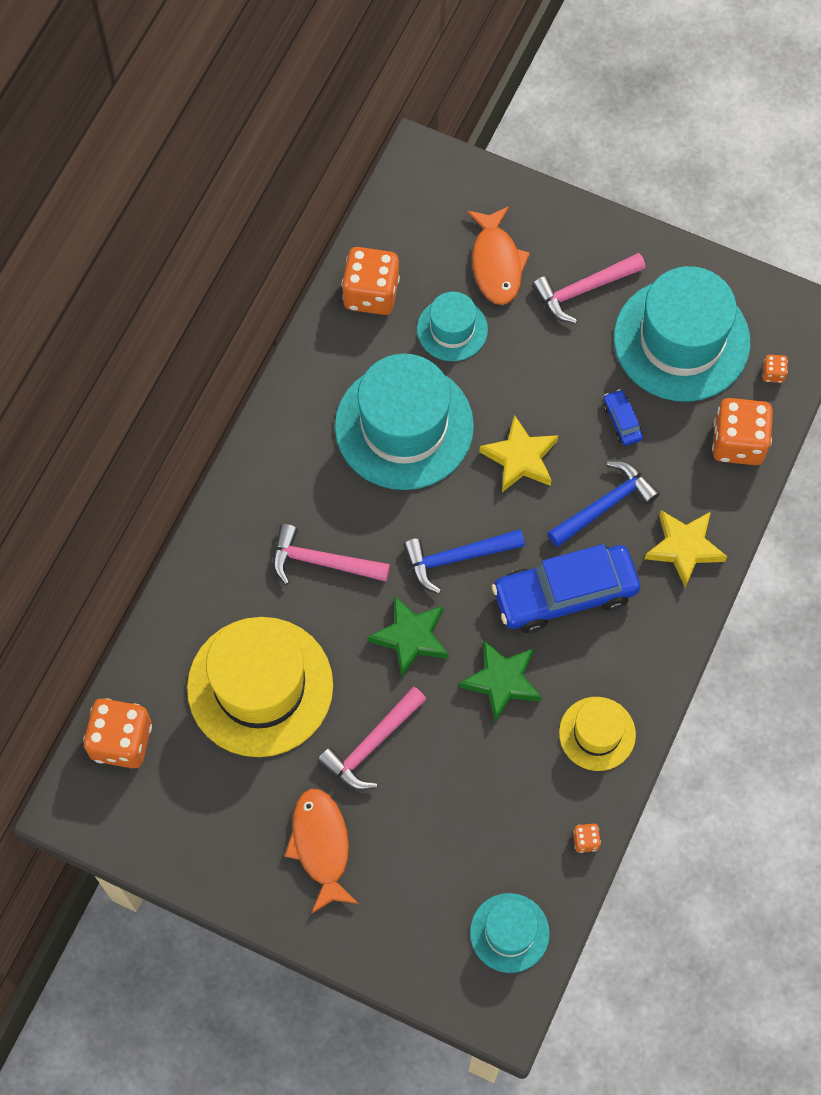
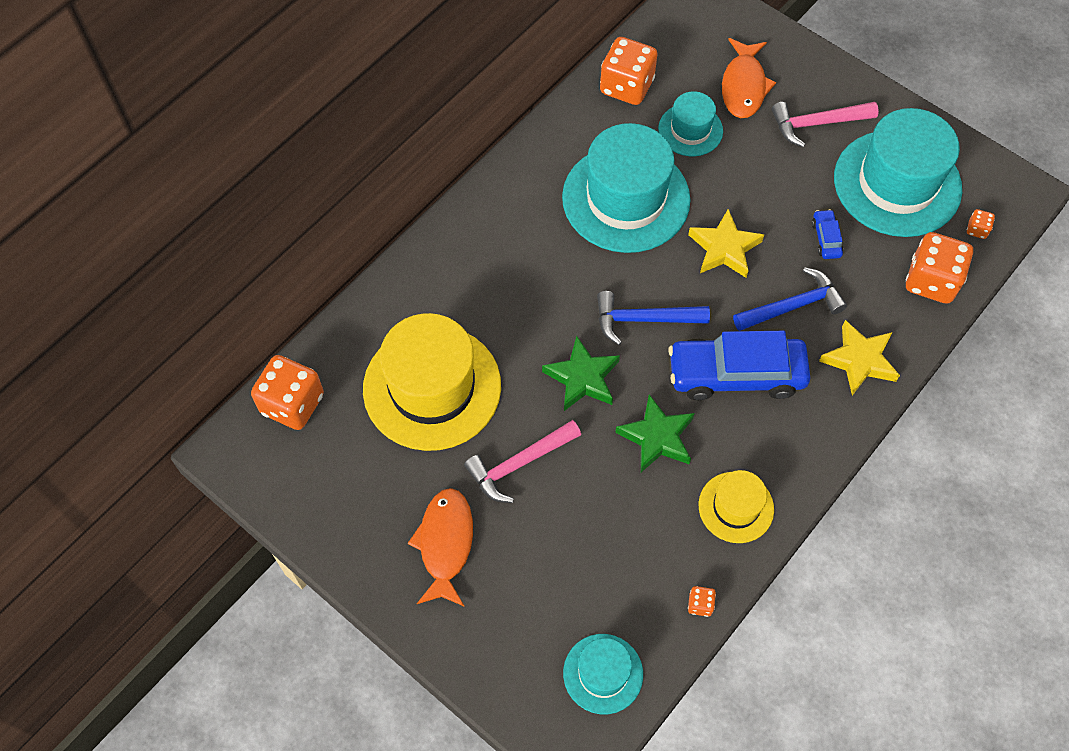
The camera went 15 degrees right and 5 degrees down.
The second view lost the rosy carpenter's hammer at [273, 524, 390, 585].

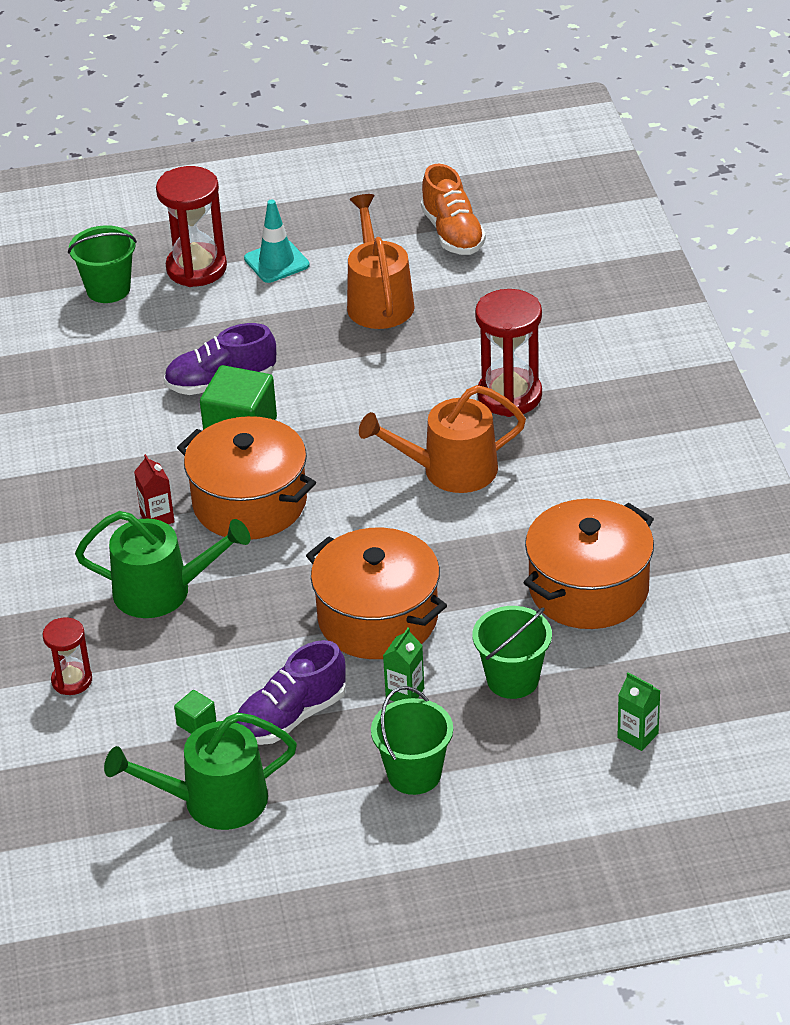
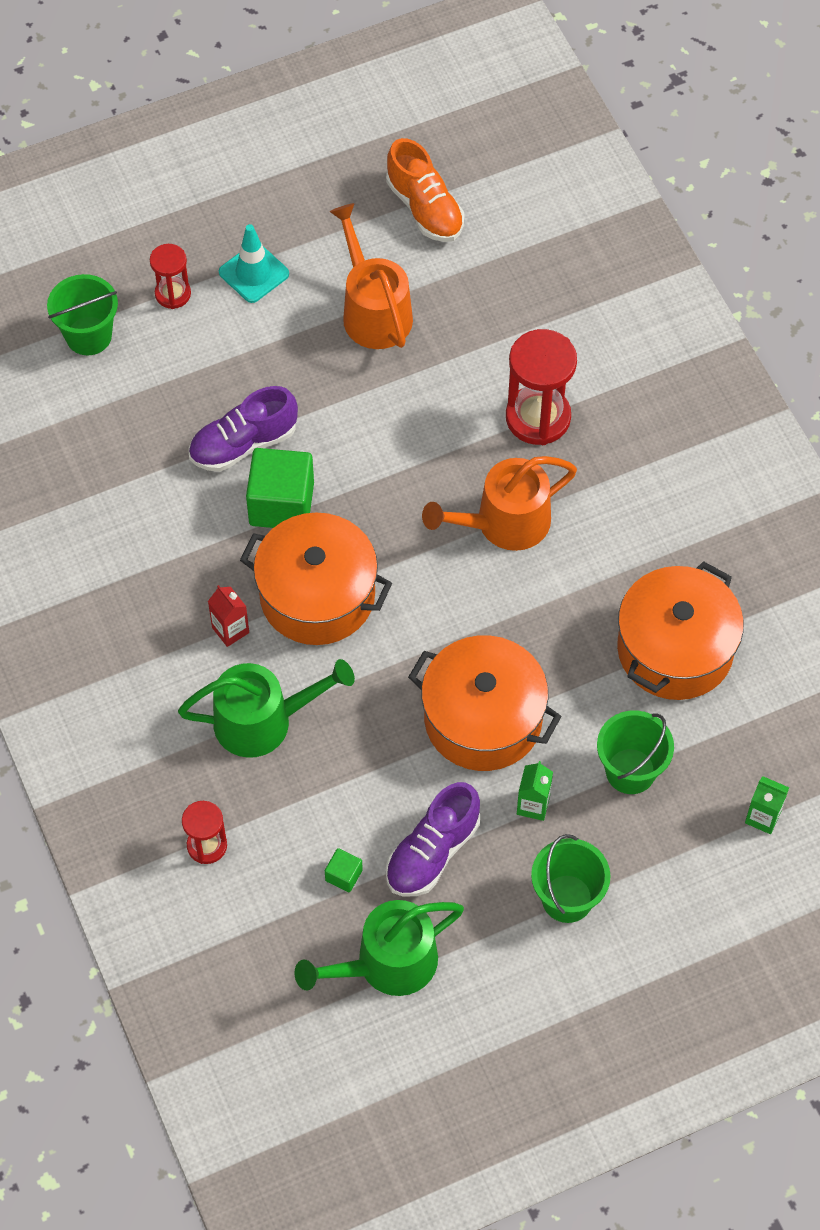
The camera went 15 degrees left and 20 degrees up.
The size of the scarlet hourglass at [156, 166, 227, 287] changed by a factor of 0.57.

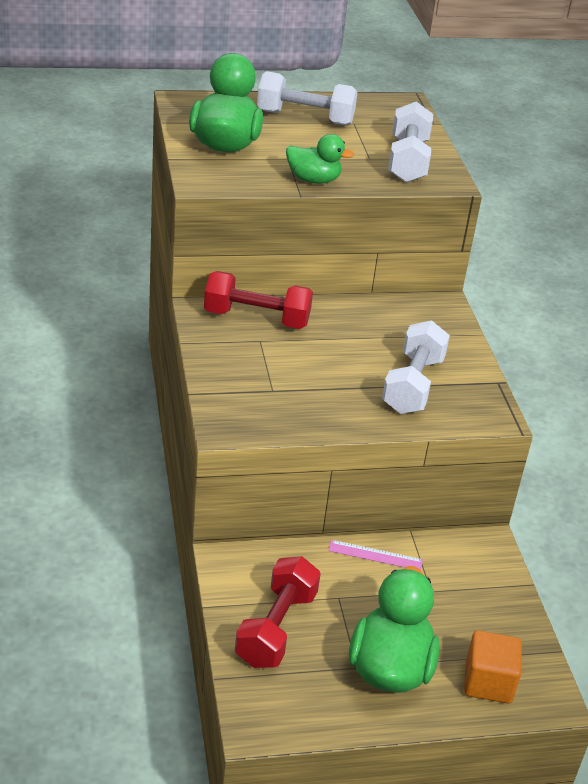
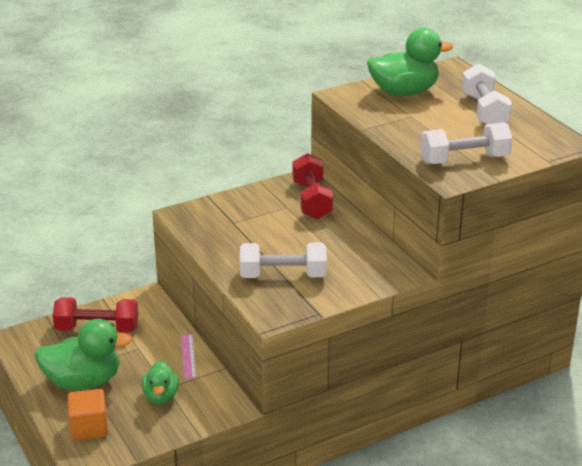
The camera went 75 degrees right and 5 degrees down.
The leaf-green duck ended up elsewhere, having gone from [286, 134, 354, 184] to [142, 361, 179, 405].

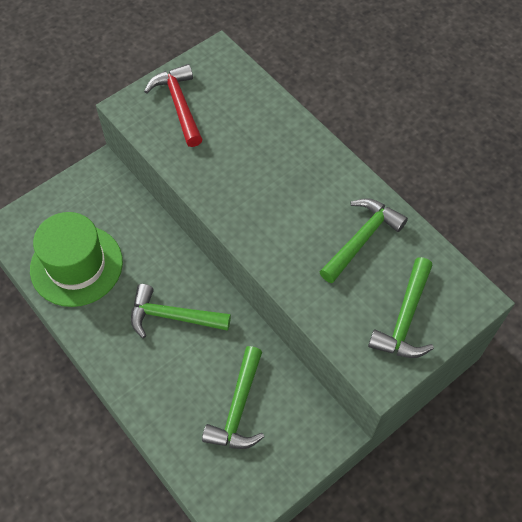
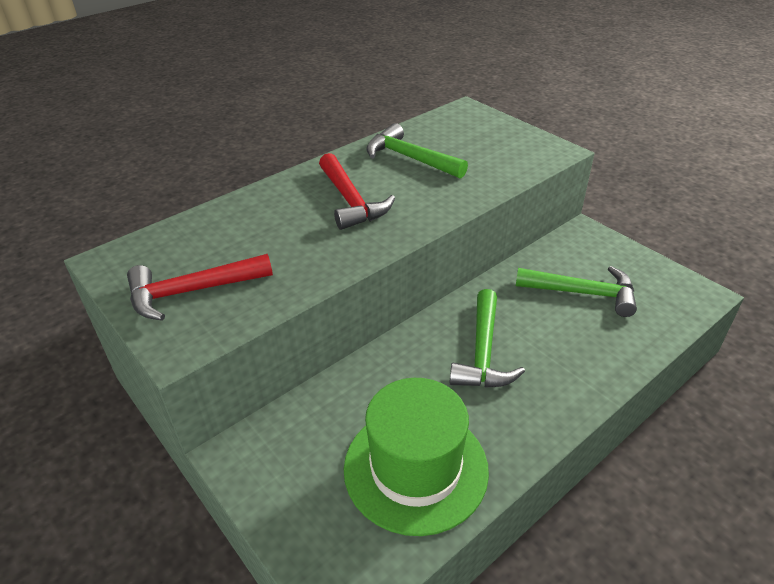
The camera went 90 degrees left and 20 degrees down.
The second view lost the leaf-green carpenter's hammer at [368, 257, 434, 358].
The second view gained the scarlet carpenter's hammer at [319, 153, 395, 230].

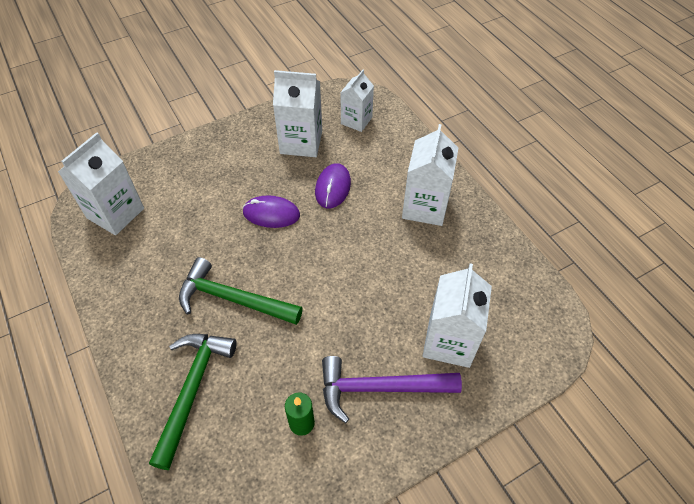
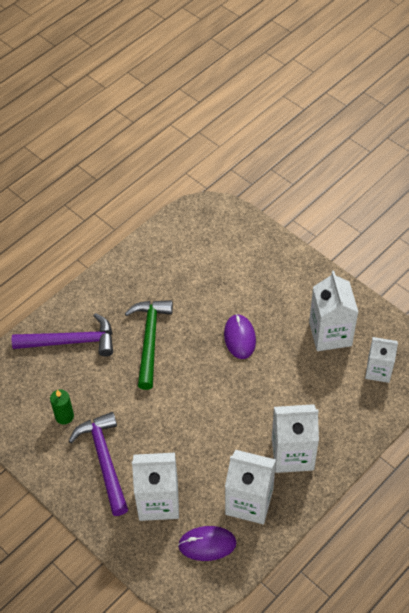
The camera went 75 degrees right and 0 degrees up.
The pure white carton ended up elsewhere, having gone from [58, 132, 144, 235] to [225, 450, 276, 524].
The violet mouse ended up elsewhere, having gone from [315, 163, 351, 208] to [178, 526, 237, 561].
What was the leaf-green carpenter's hammer at [149, 334, 237, 470] turned into the violet carpenter's hammer at [12, 313, 113, 356].

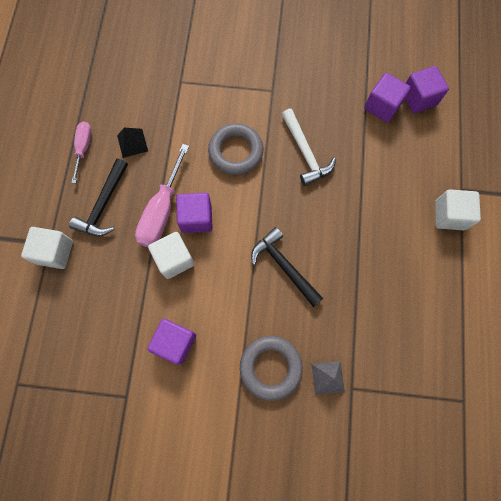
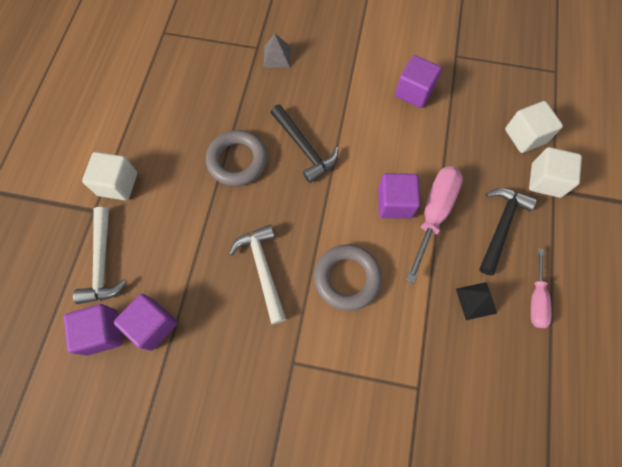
The camera went 175 degrees left and 5 degrees down.
The pure white cube ended up elsewhere, having gone from [148, 232, 194, 279] to [505, 101, 563, 153].
The ash-grey torus ended up elsewhere, having gone from [240, 336, 303, 401] to [206, 130, 268, 186].
The second view gained the pure white carpenter's hammer at [73, 207, 127, 304].

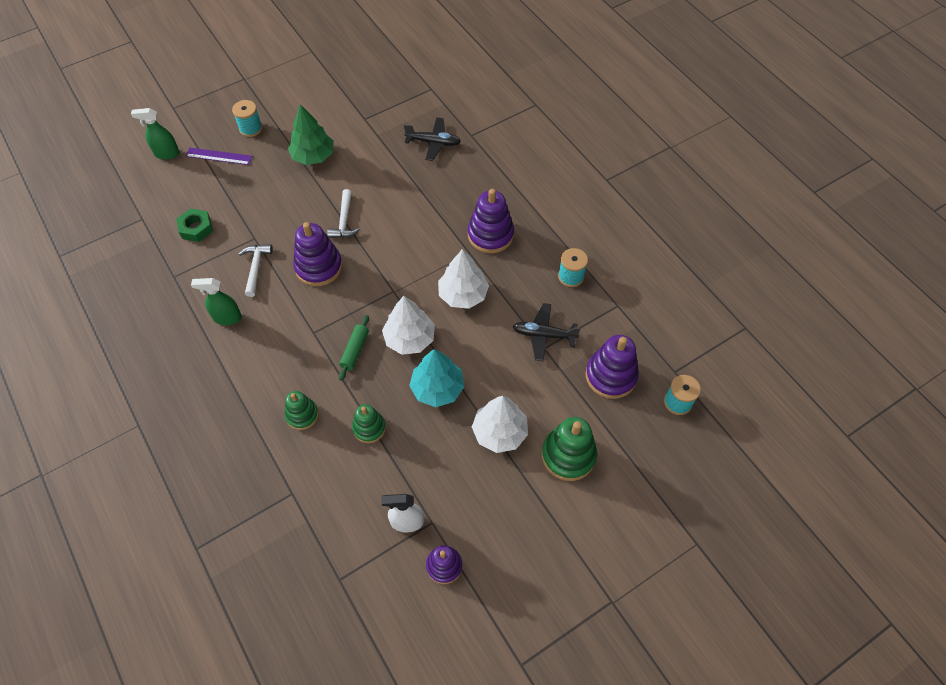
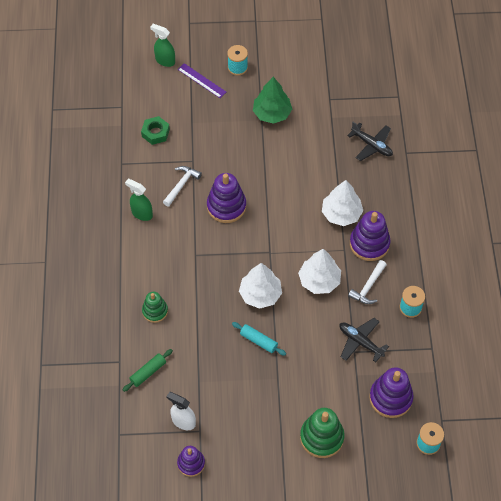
The camera went 30 degrees right and 0 degrees up.
The pure white carpenter's hammer ended up elsewhere, having gone from [327, 189, 360, 238] to [348, 260, 387, 304].
The leaf-green dough roller ended up elsewhere, having gone from [339, 315, 369, 381] to [123, 349, 173, 392].
Where the aqua toy tree stood at [409, 349, 465, 407], the aqua dough roller came to stand at [232, 322, 286, 356].
The pure white toy tree ended up elsewhere, having gone from [472, 396, 528, 453] to [322, 180, 363, 226].
The second view lost the leaf-green stacking rings at [352, 404, 386, 443].

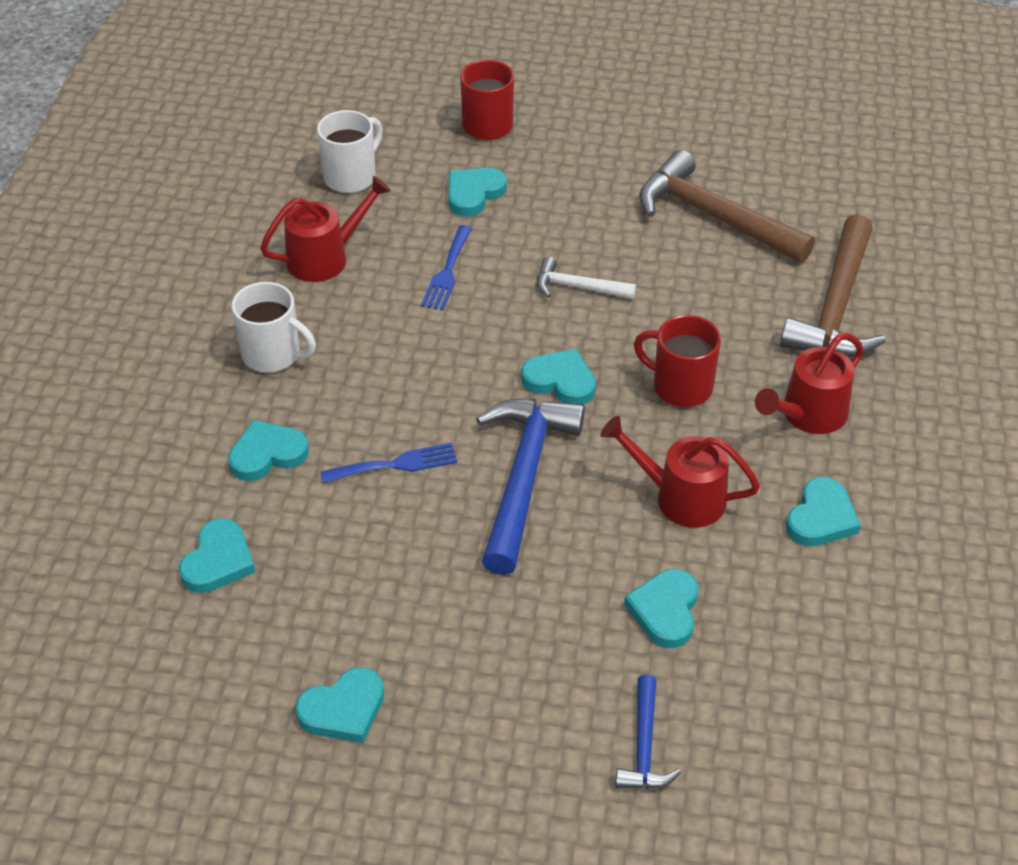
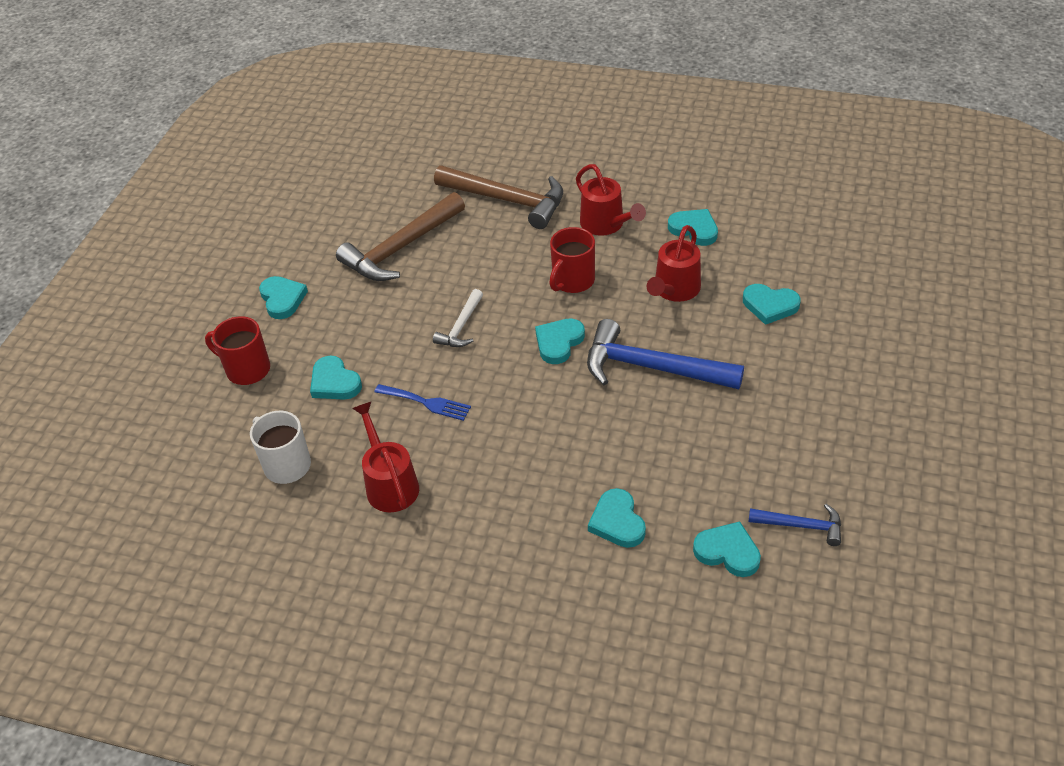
The camera went 80 degrees left and 0 degrees up.
The second view lost the pure white tea mug at [232, 282, 316, 373].
The second view lost the blue dinner fork at [321, 443, 457, 483].
The aqua heart ended up elsewhere, having gone from [296, 667, 384, 743] to [259, 276, 308, 319].
The blue carpenter's hammer ended up elsewhere, having gone from [615, 674, 681, 789] to [749, 504, 841, 546].

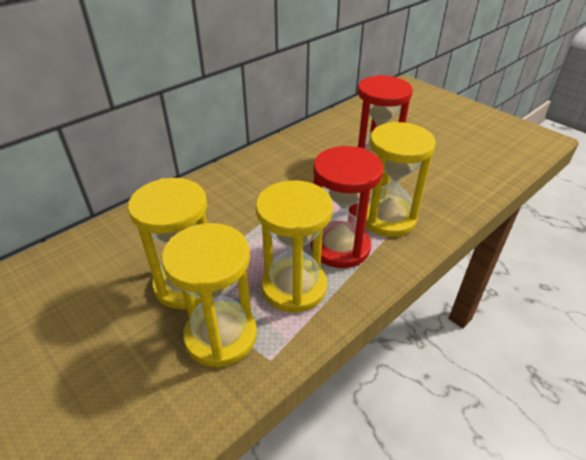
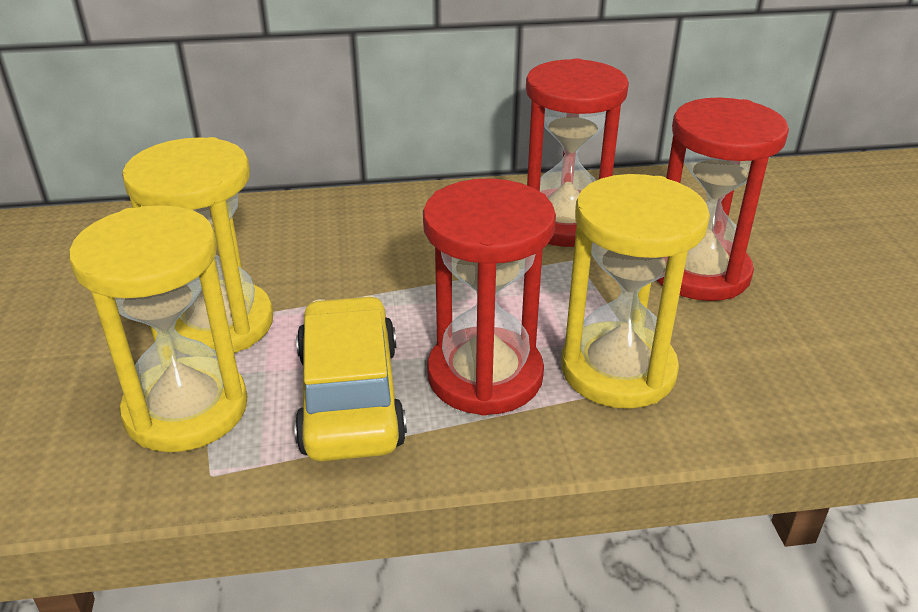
The camera went 35 degrees right and 5 degrees down.
Where the golden hourglass stood at [256, 180, 333, 313], the golden automobile came to stand at [294, 296, 407, 462].
The second view gained the scarlet hourglass at [526, 58, 629, 247].

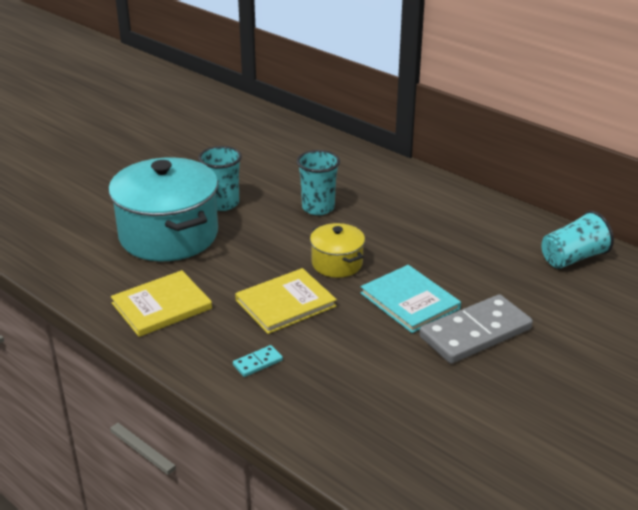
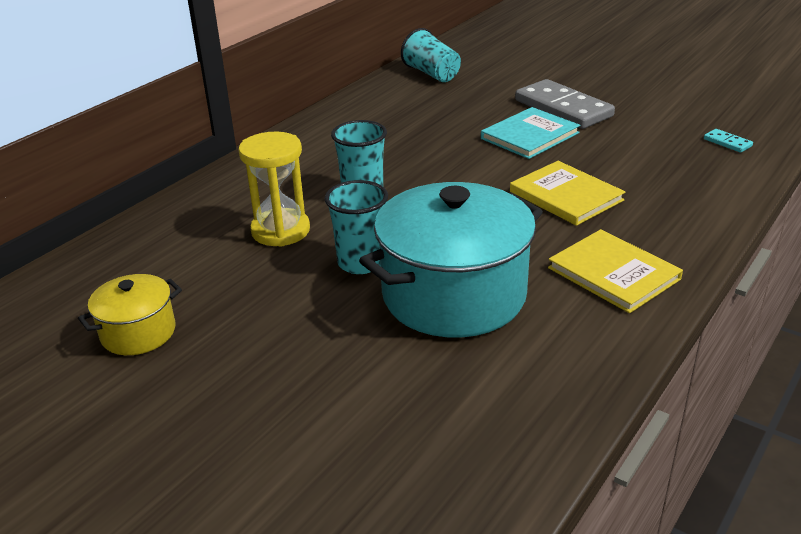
The camera went 95 degrees left and 0 degrees up.
The golden pot ended up elsewhere, having gone from [310, 223, 365, 278] to [78, 274, 182, 355].
The aqua domino ended up elsewhere, having gone from [233, 345, 283, 377] to [704, 129, 753, 153].
The second view gained the golden hourglass at [238, 132, 310, 247].

